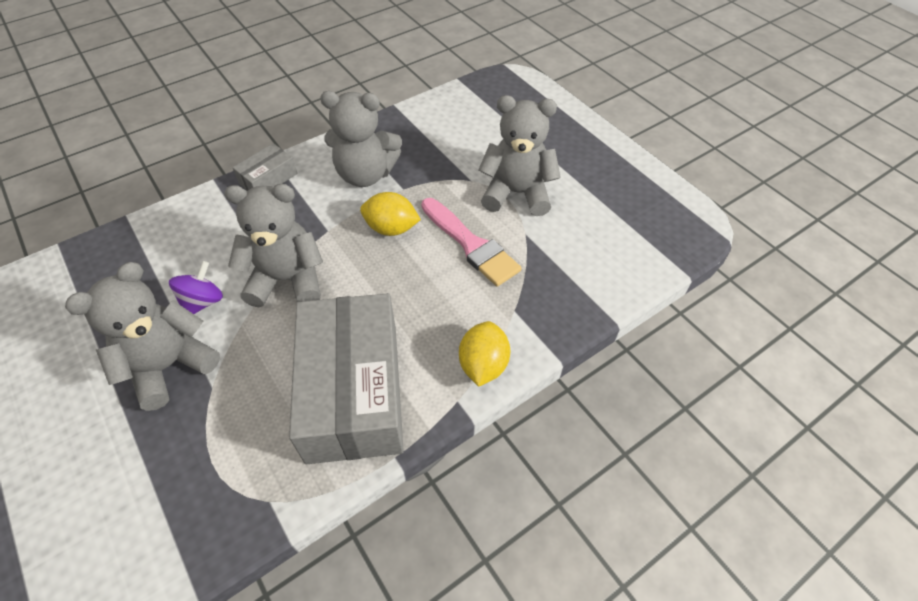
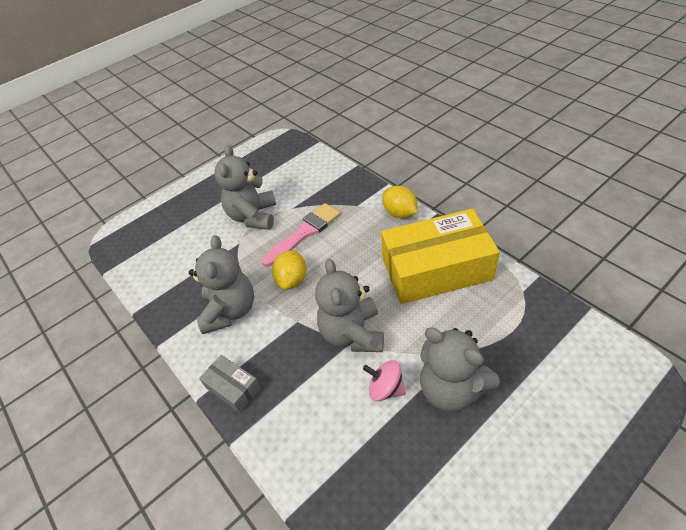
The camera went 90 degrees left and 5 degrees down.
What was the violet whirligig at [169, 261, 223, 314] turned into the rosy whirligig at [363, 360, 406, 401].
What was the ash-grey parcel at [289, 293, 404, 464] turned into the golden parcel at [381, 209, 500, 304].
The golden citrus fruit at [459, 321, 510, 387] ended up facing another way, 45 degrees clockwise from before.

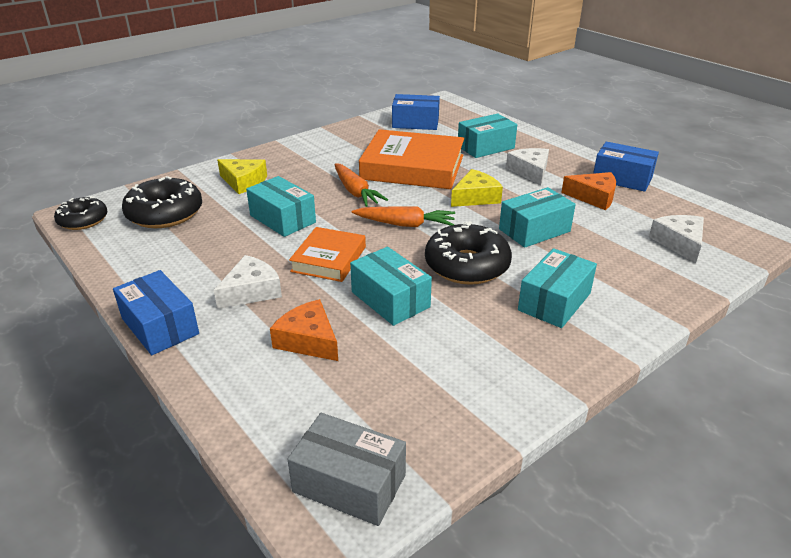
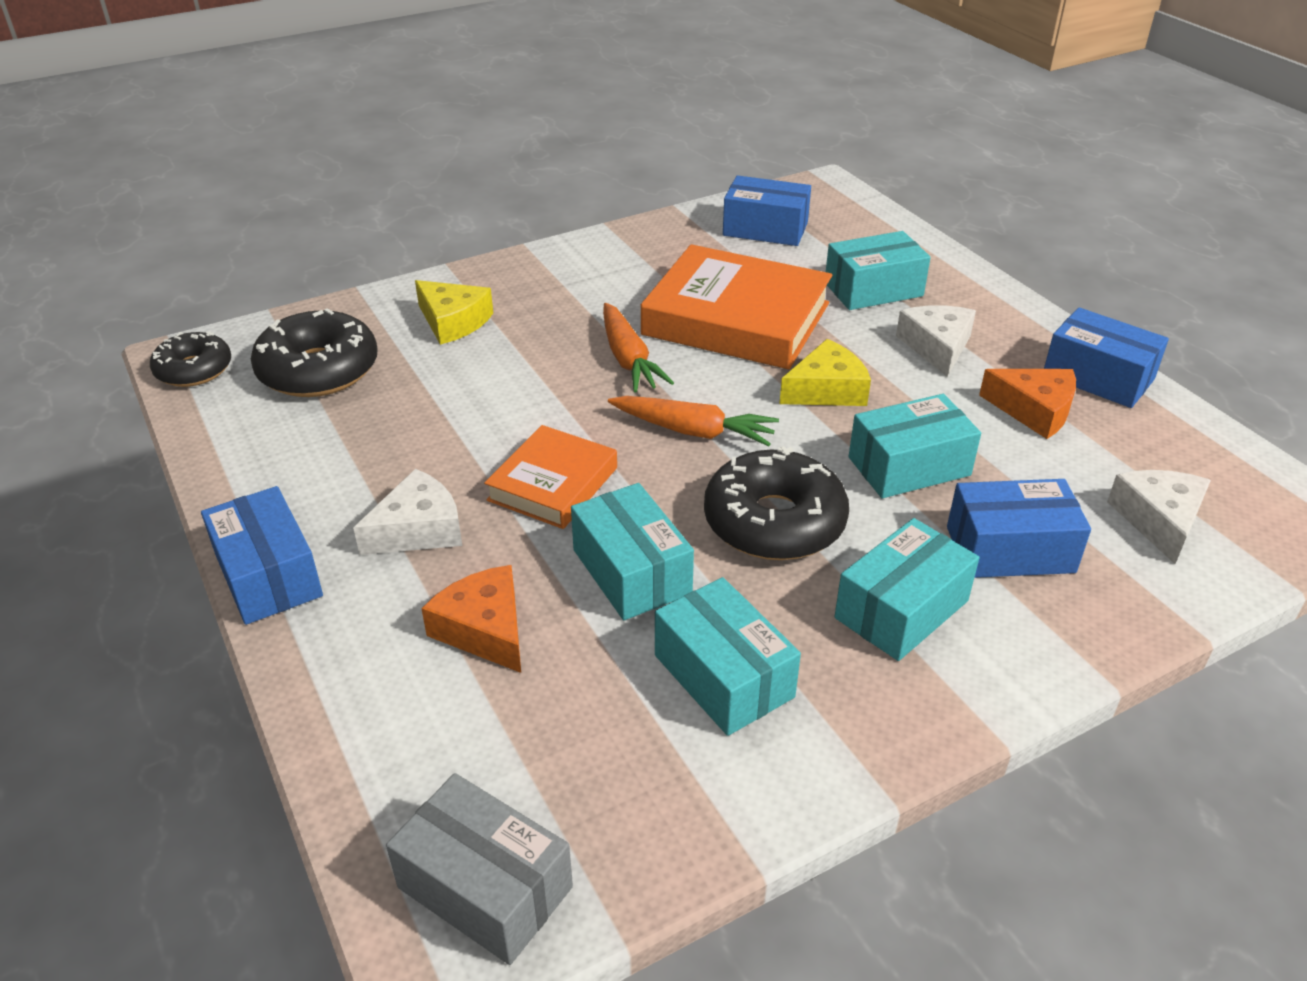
The camera went 10 degrees right and 5 degrees up.
The aqua parcel ended up elsewhere, having gone from [246, 176, 316, 237] to [655, 577, 801, 736].
The second view gained the blue parcel at [947, 479, 1091, 578].

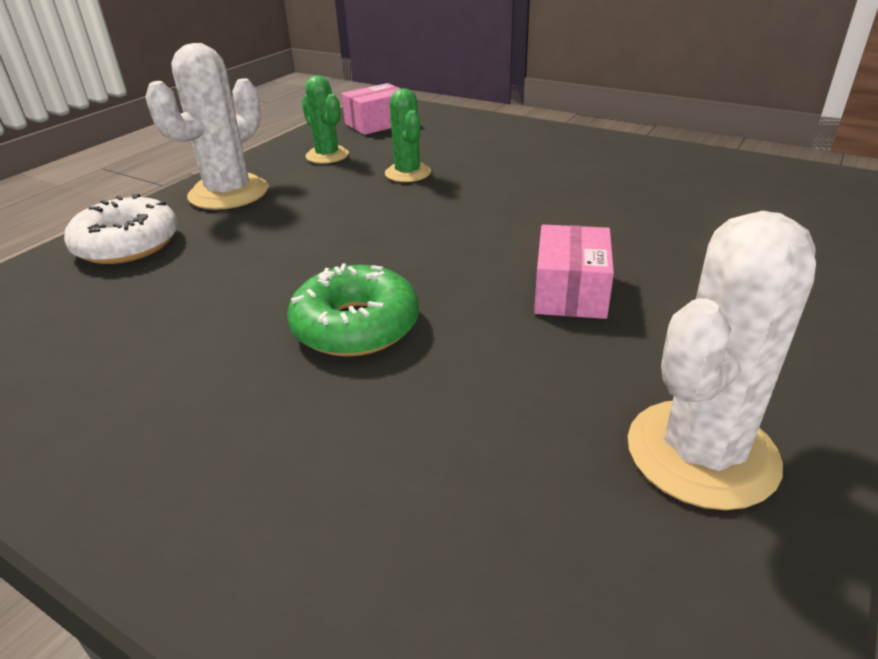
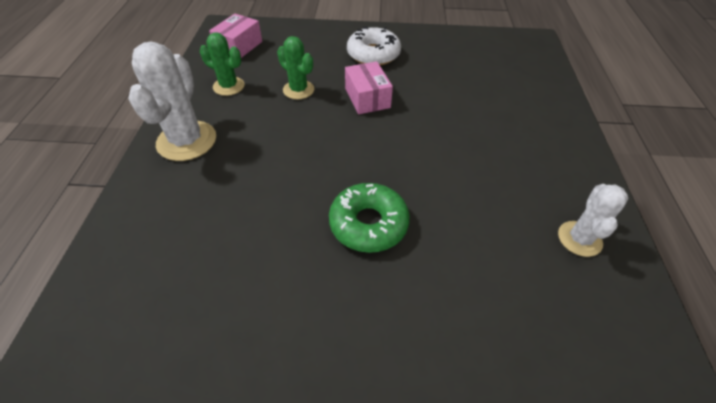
The camera went 30 degrees left and 15 degrees up.
The pure white donut ended up elsewhere, having gone from [64, 194, 178, 264] to [347, 26, 401, 66].
The size of the pure white cactus at [628, 211, 816, 510] changed by a factor of 0.61.
The rosy parcel ended up elsewhere, having gone from [534, 225, 614, 319] to [345, 61, 393, 114].

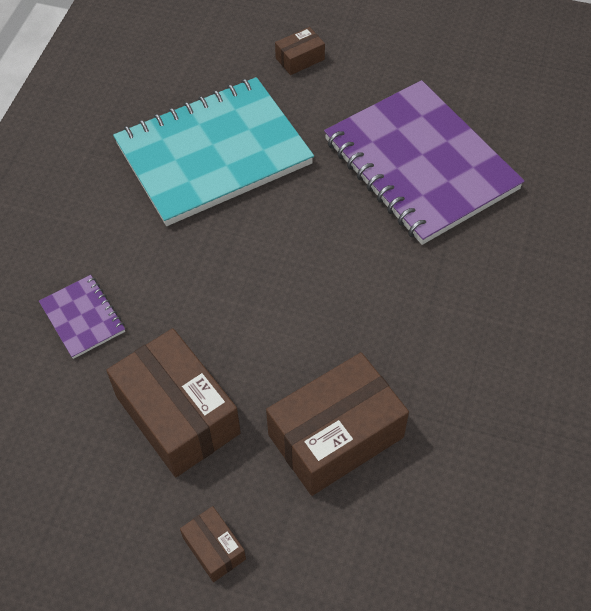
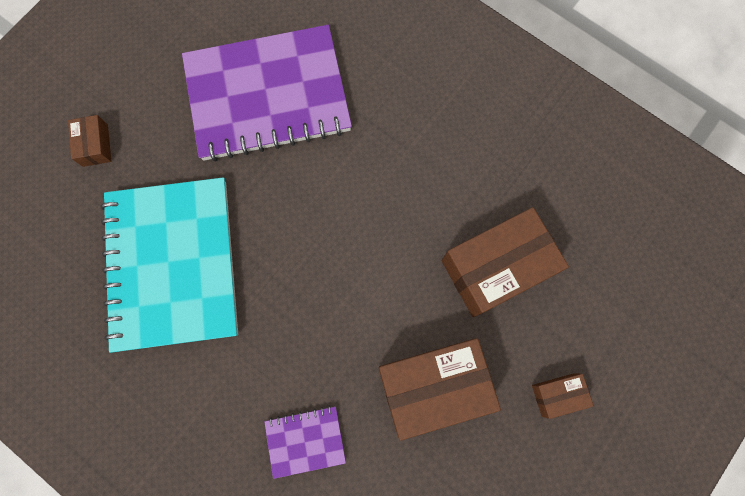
The camera went 70 degrees left and 20 degrees up.
The russet parcel at [266, 352, 409, 496] ended up facing another way, 75 degrees clockwise from before.

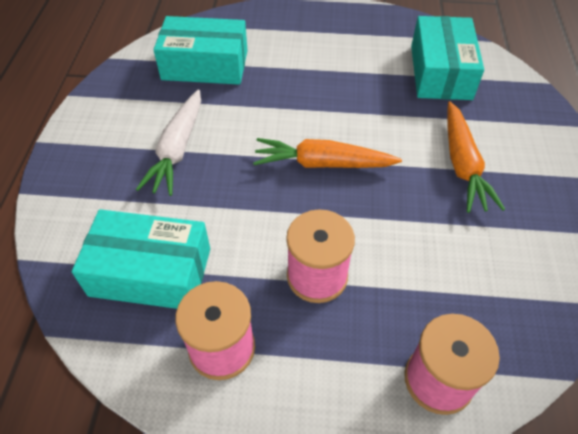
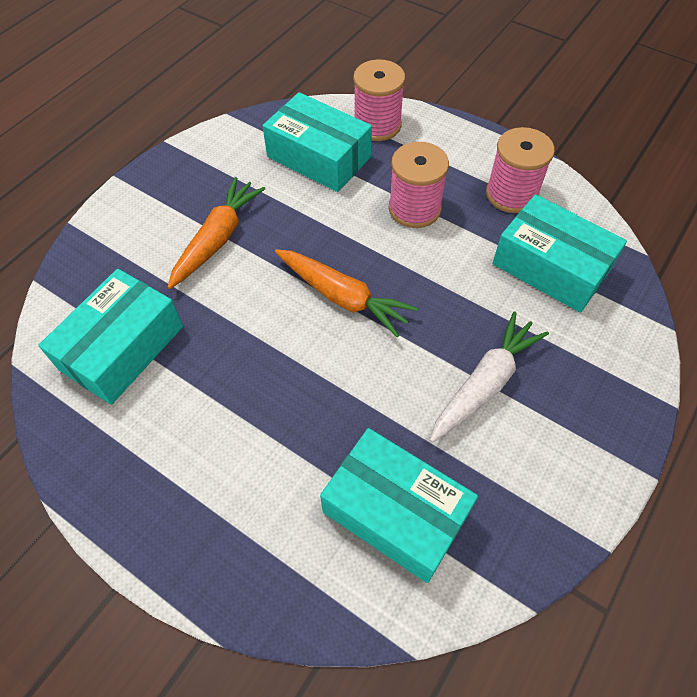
The camera went 150 degrees left and 5 degrees up.
The second view gained the aqua parcel at [263, 92, 372, 192].

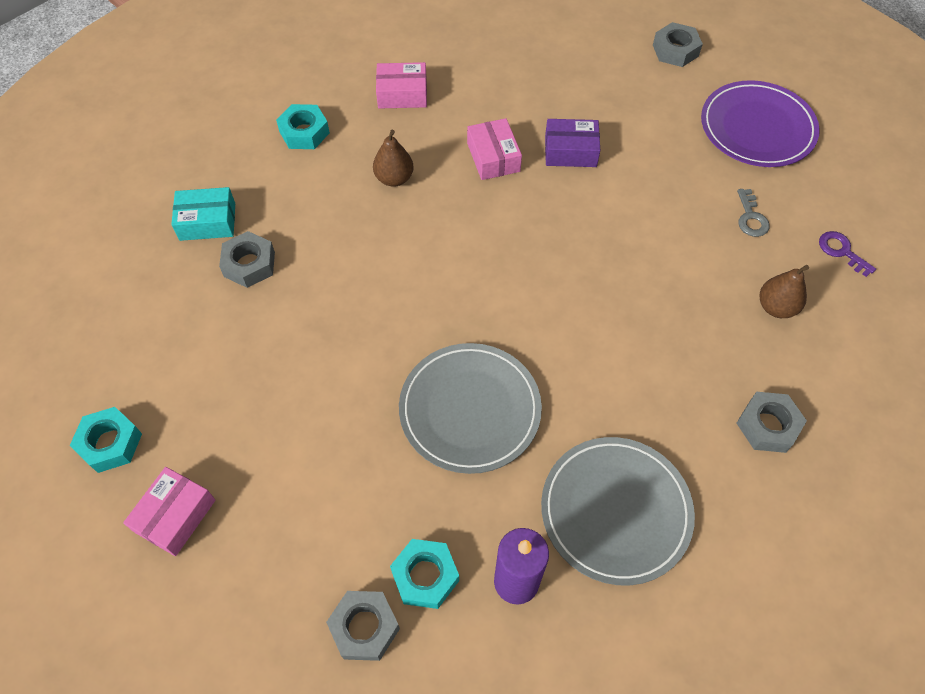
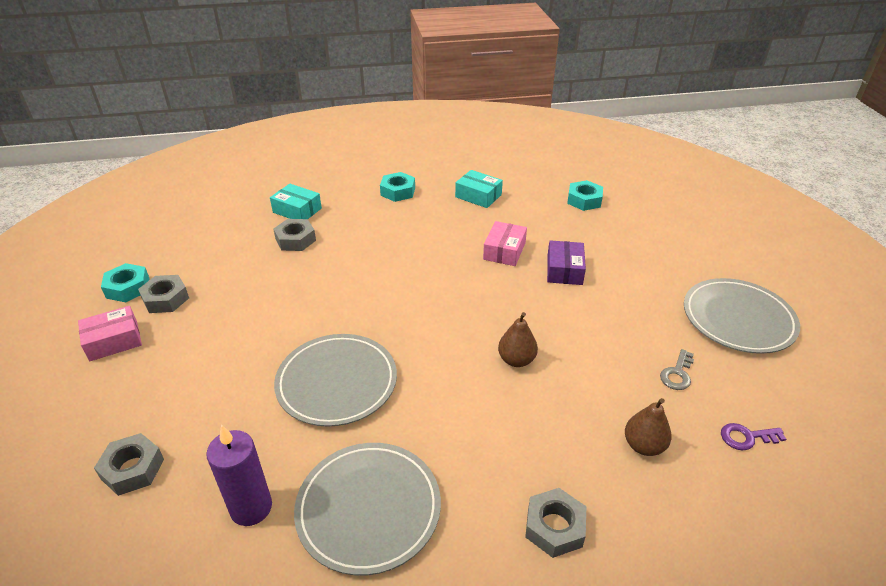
The camera went 35 degrees right and 20 degrees down.
The ash-grey hex nut ended up elsewhere, having gone from [653, 22, 703, 67] to [138, 275, 189, 313].
What was the rosy parcel at [376, 62, 427, 109] turned into the aqua parcel at [455, 170, 503, 208].
What was the violet flat dish at [701, 80, 820, 167] turned into the ash-grey flat dish at [684, 278, 800, 354].
The violet parcel at [545, 119, 600, 167] ended up facing another way, 60 degrees clockwise from before.
The russet pear ended up elsewhere, having gone from [373, 130, 414, 187] to [498, 312, 538, 367].
The violet latchkey at [819, 231, 876, 277] ended up facing another way, 90 degrees counterclockwise from before.
The aqua hex nut ended up elsewhere, having gone from [390, 539, 459, 609] to [567, 180, 603, 211].

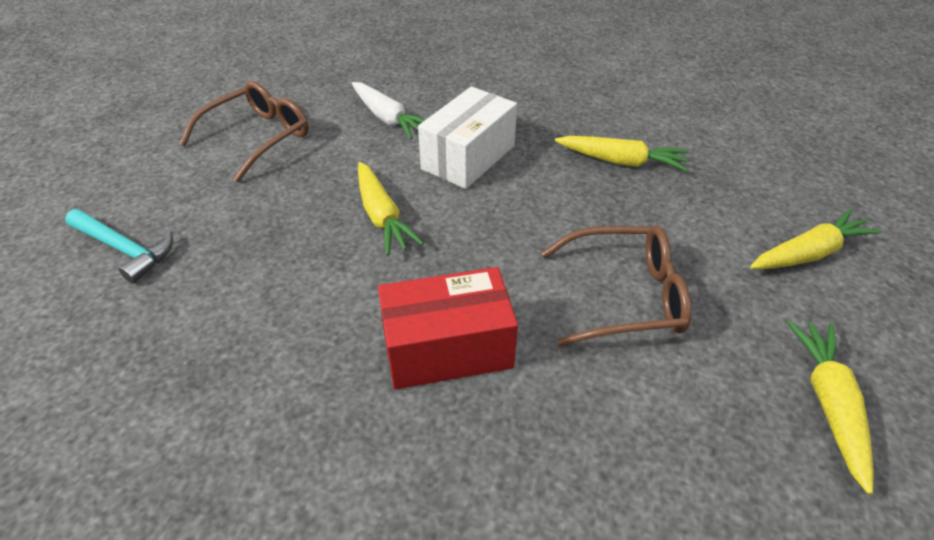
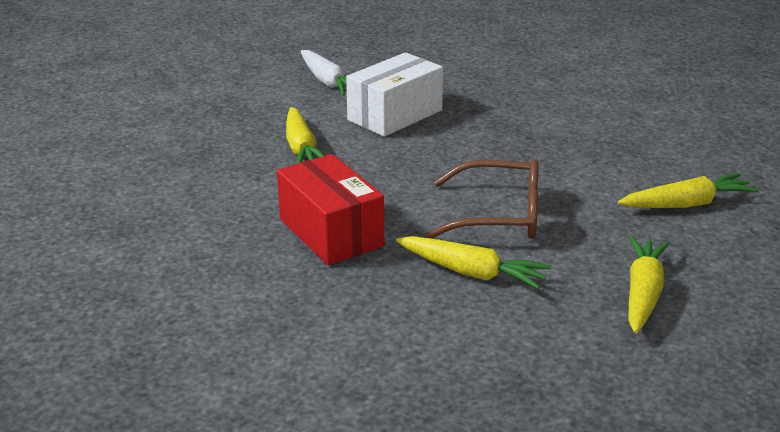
The camera went 10 degrees right and 15 degrees down.
The second view lost the russet eyeglasses at [179, 81, 309, 182].
The golden carrot ended up elsewhere, having gone from [555, 136, 689, 171] to [396, 236, 552, 289].
The second view lost the aqua carpenter's hammer at [65, 209, 173, 284].
The scarlet parcel at [378, 267, 518, 389] ended up facing another way, 60 degrees clockwise from before.

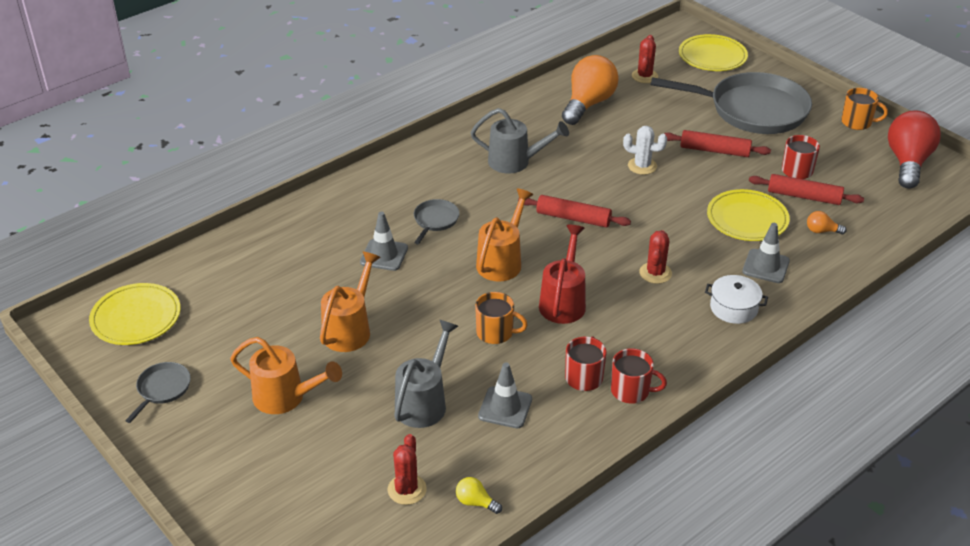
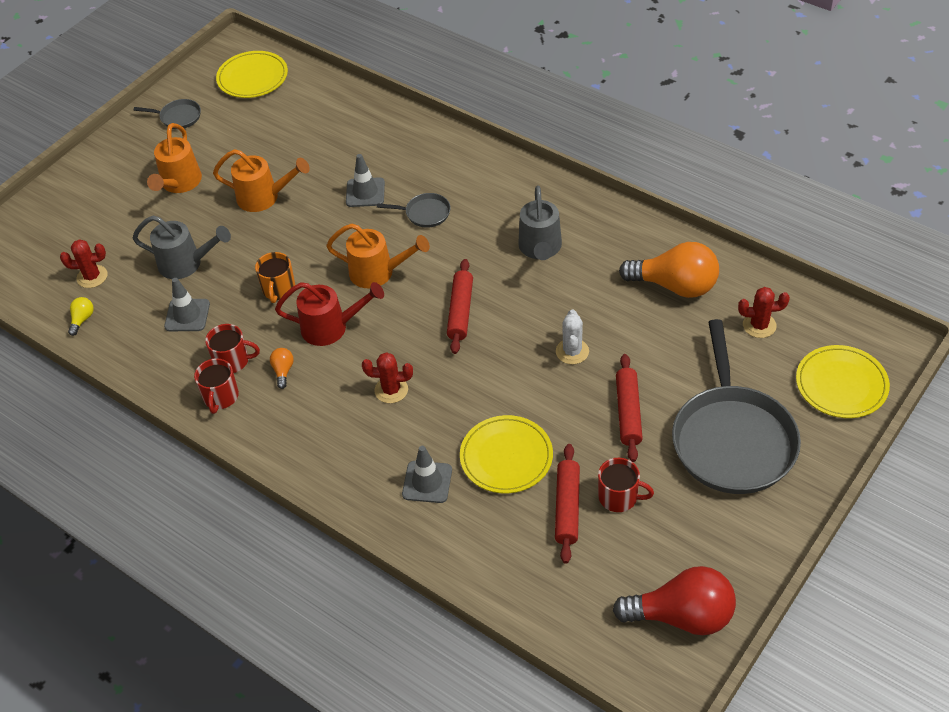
The camera went 80 degrees right and 10 degrees up.
The second view lost the orange tea mug at [841, 88, 888, 130].
The orange light bulb ended up elsewhere, having gone from [807, 211, 847, 234] to [270, 348, 294, 389].
The second view lost the pure white pot at [705, 275, 768, 324].

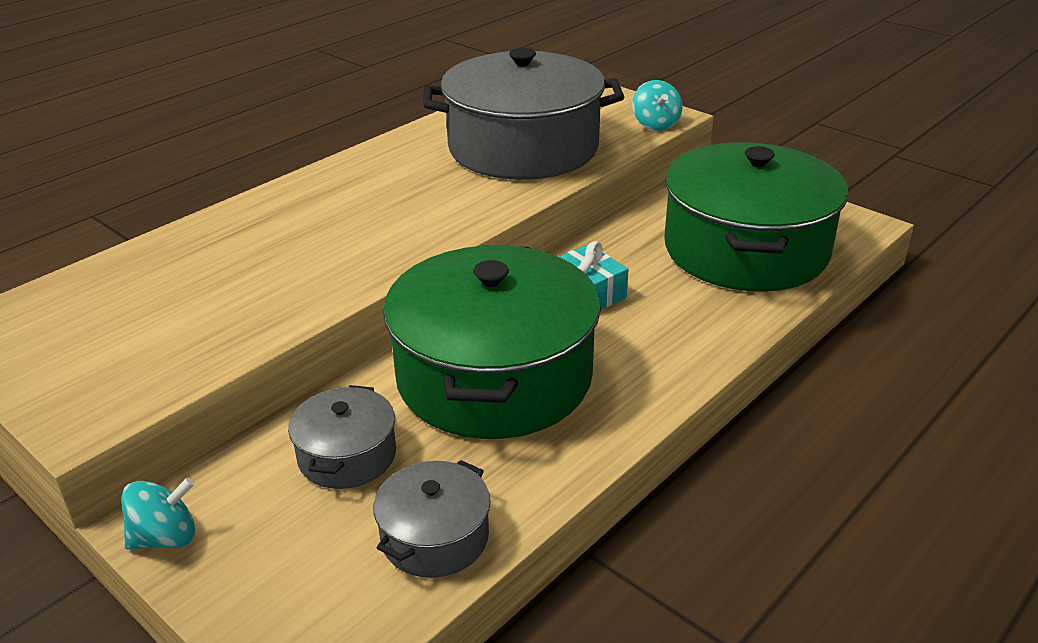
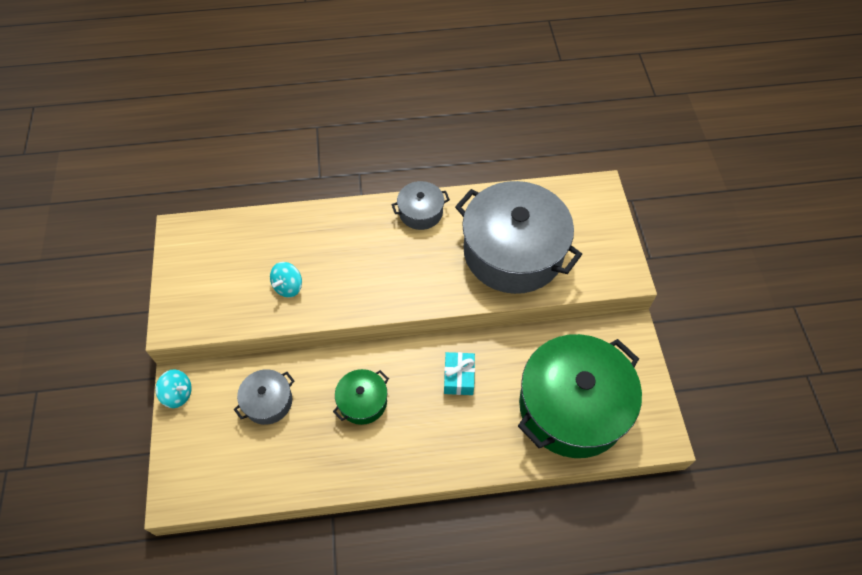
The camera went 40 degrees right and 25 degrees up.
The aqua whirligig ended up elsewhere, having gone from [632, 80, 682, 131] to [270, 262, 302, 298].
The size of the leaf-green pot at [383, 245, 601, 439] changed by a factor of 0.46.
The ash-grey pot ended up elsewhere, having gone from [373, 460, 491, 578] to [392, 181, 450, 230].

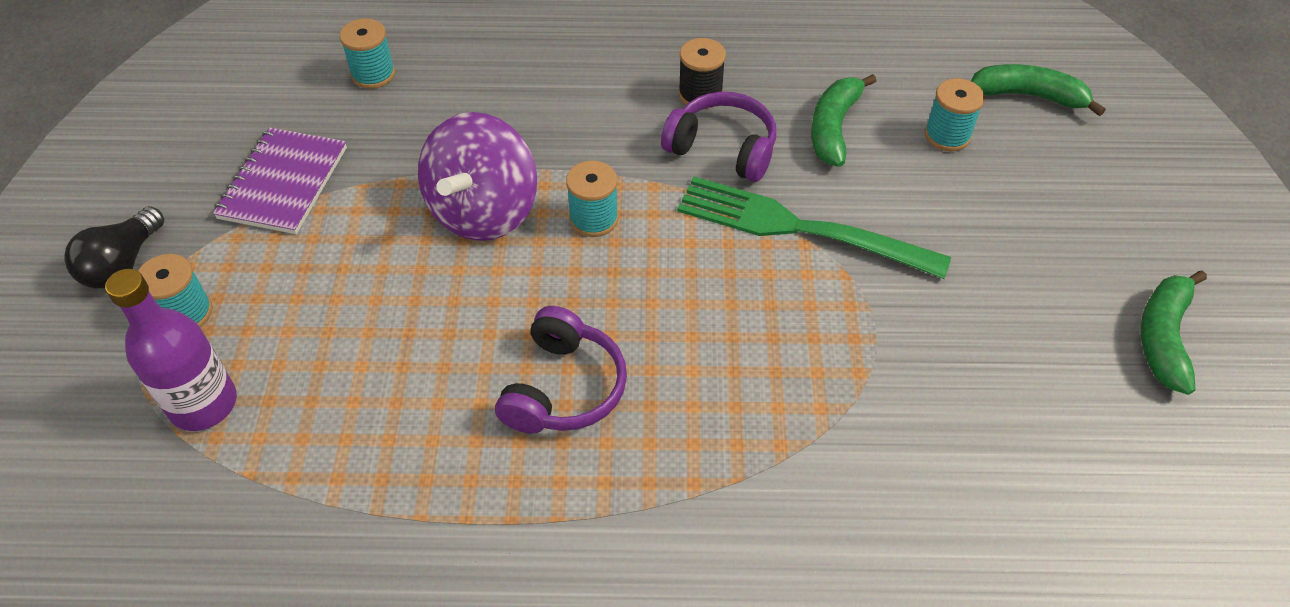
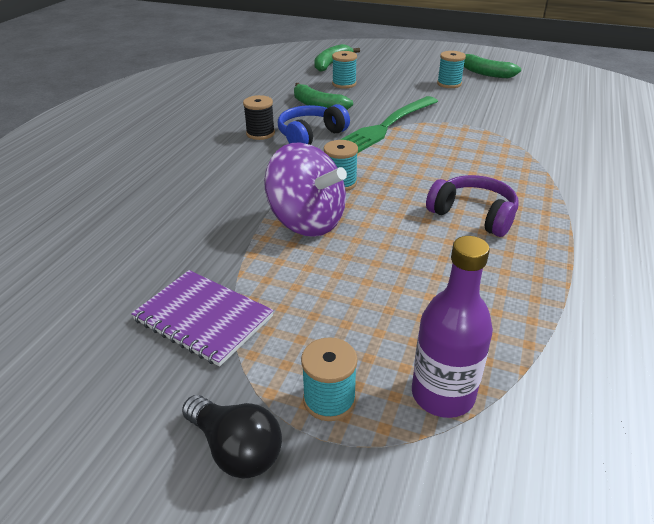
The camera went 70 degrees left and 15 degrees down.
The aqua reel of thread ended up elsewhere, having gone from [339, 18, 395, 89] to [437, 51, 466, 88].
What was the violet over-ear headphones at [661, 92, 776, 182] turned into the blue over-ear headphones at [278, 104, 350, 145].

